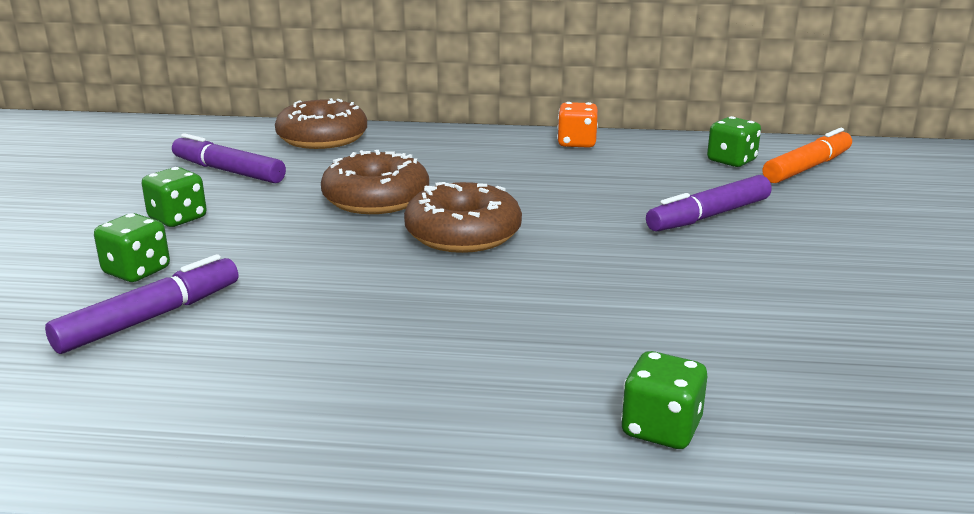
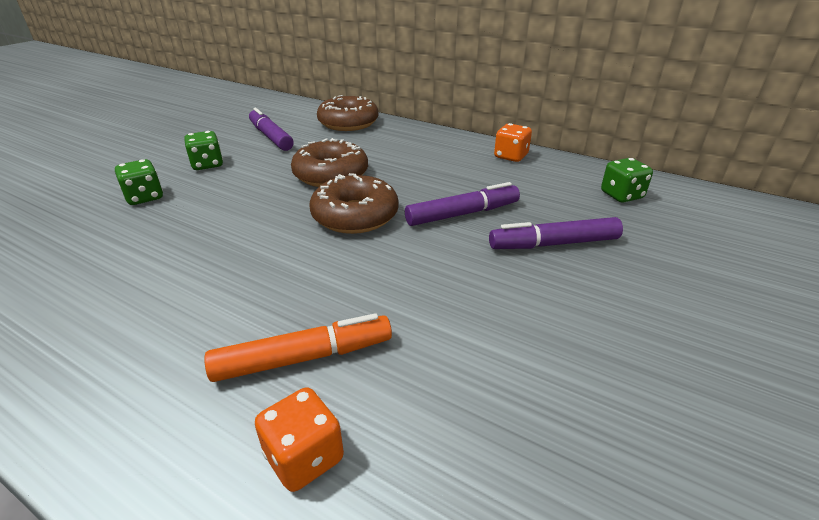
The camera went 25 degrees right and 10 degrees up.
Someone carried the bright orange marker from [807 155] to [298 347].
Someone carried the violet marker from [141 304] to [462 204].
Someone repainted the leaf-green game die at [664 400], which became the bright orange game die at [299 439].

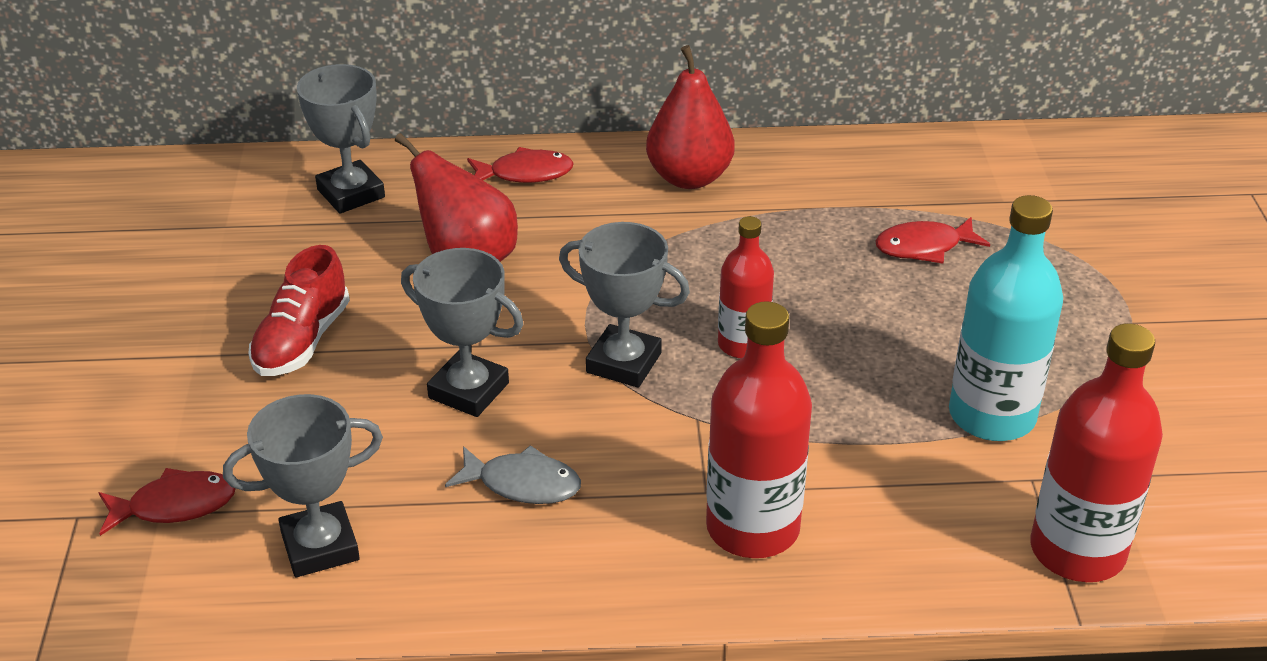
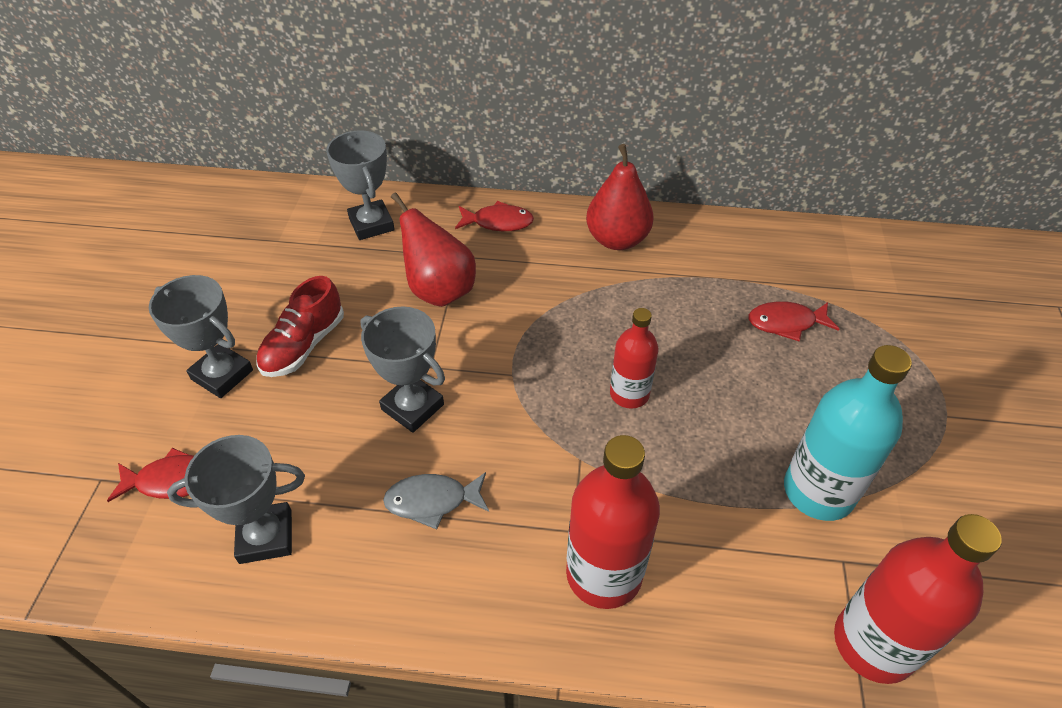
The camera went 10 degrees right and 10 degrees up.
Someone carried the grey prize cup from [624 305] to [201 336].
Someone rotated the grey fish at [513 474] by 150 degrees clockwise.

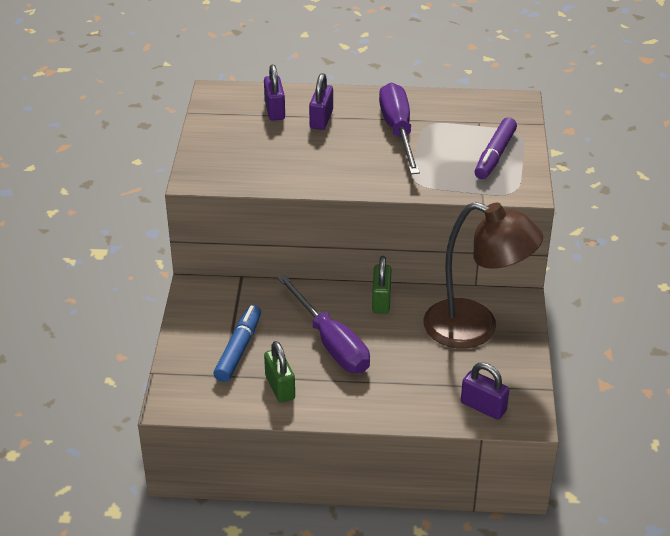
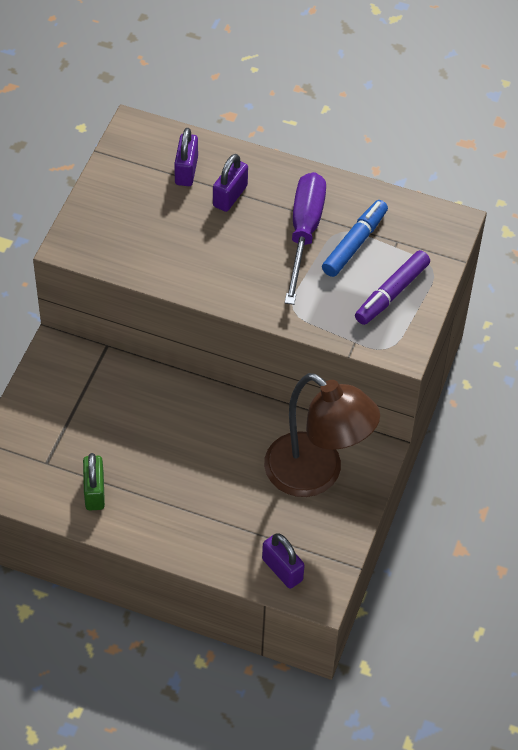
The camera went 15 degrees right and 15 degrees up.
Someone took away the leaf-green lock at [381 285].
Someone took away the violet hand screwdriver at [323 323].
Someone carried the royal blue marker from [237 343] to [355 238].

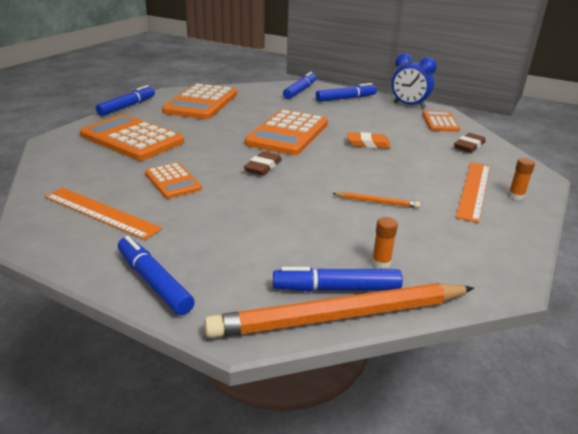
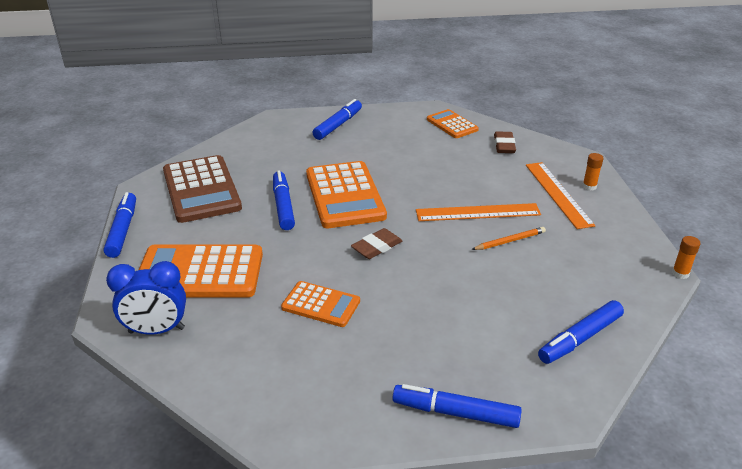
The camera went 35 degrees left and 5 degrees up.
Someone carried the royal blue bedside clock from [414 81] to [146 297].
Someone carried the royal blue marker from [299 85] to [284 200].
Someone repainted the bright orange pocket calculator at [199 101], which became the russet pocket calculator at [202 189].
Someone took away the bright orange gum eraser at [369 140].
Someone rotated the russet gum eraser at [263 163] by 60 degrees clockwise.
Someone carried the bright orange straightedge from [103 214] to [478 212].
Someone carried the bright orange glue stick from [385 243] to [686 257].
Someone took away the bright orange wooden pencil at [339 310].

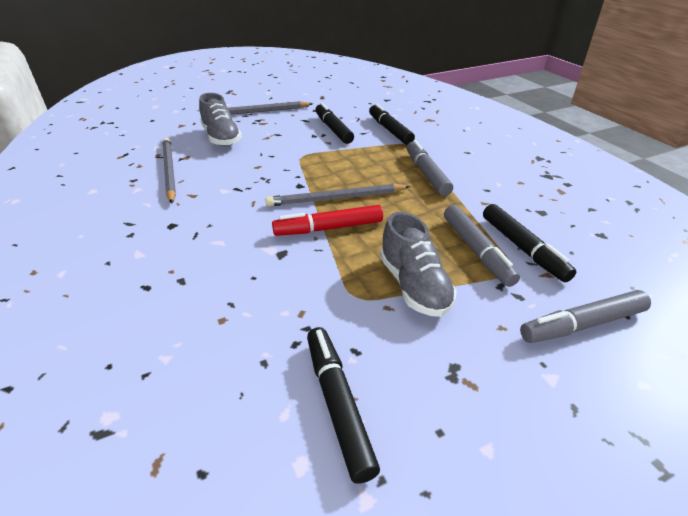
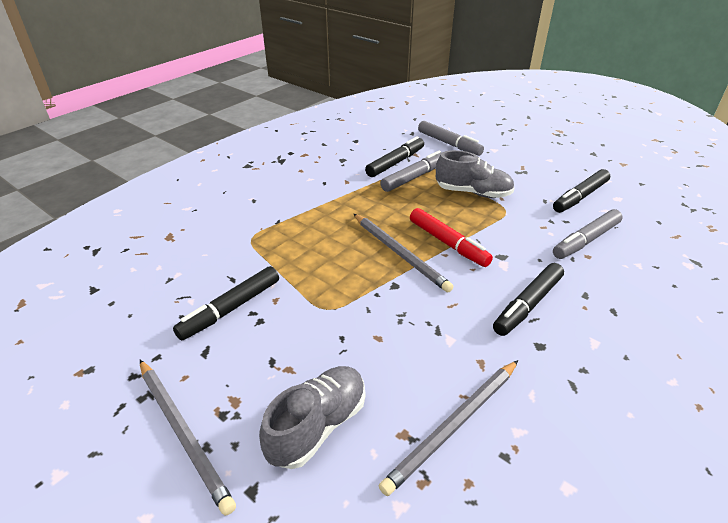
The camera went 115 degrees left and 0 degrees up.
Someone carried the black marker from [392 124] to [528 299].
Someone carried the grey marker from [430 168] to [588 234].
Someone rotated the grey shoe at [418 264] by 60 degrees clockwise.

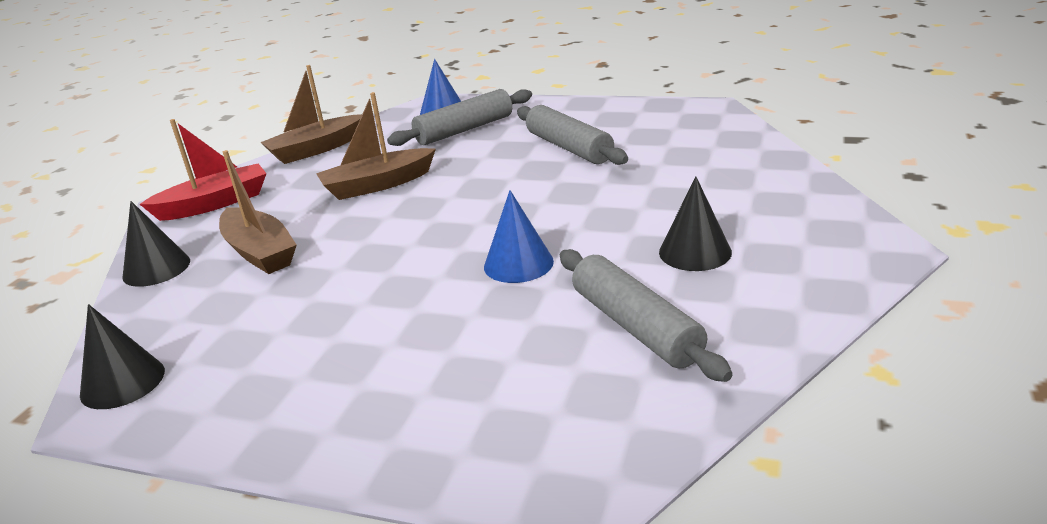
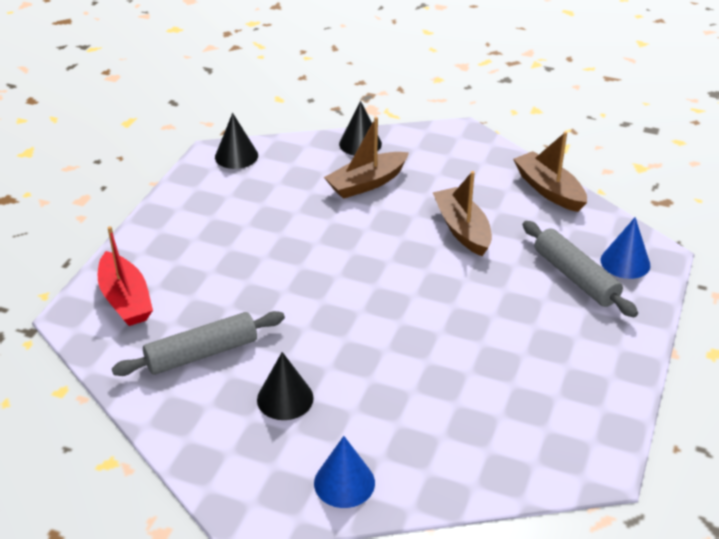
The camera went 90 degrees right and 10 degrees up.
Someone took away the grey dough roller at [572 135].
Someone carried the scarlet sailboat from [203 170] to [125 276].
Someone carried the royal blue cone shape from [519 236] to [344 472].

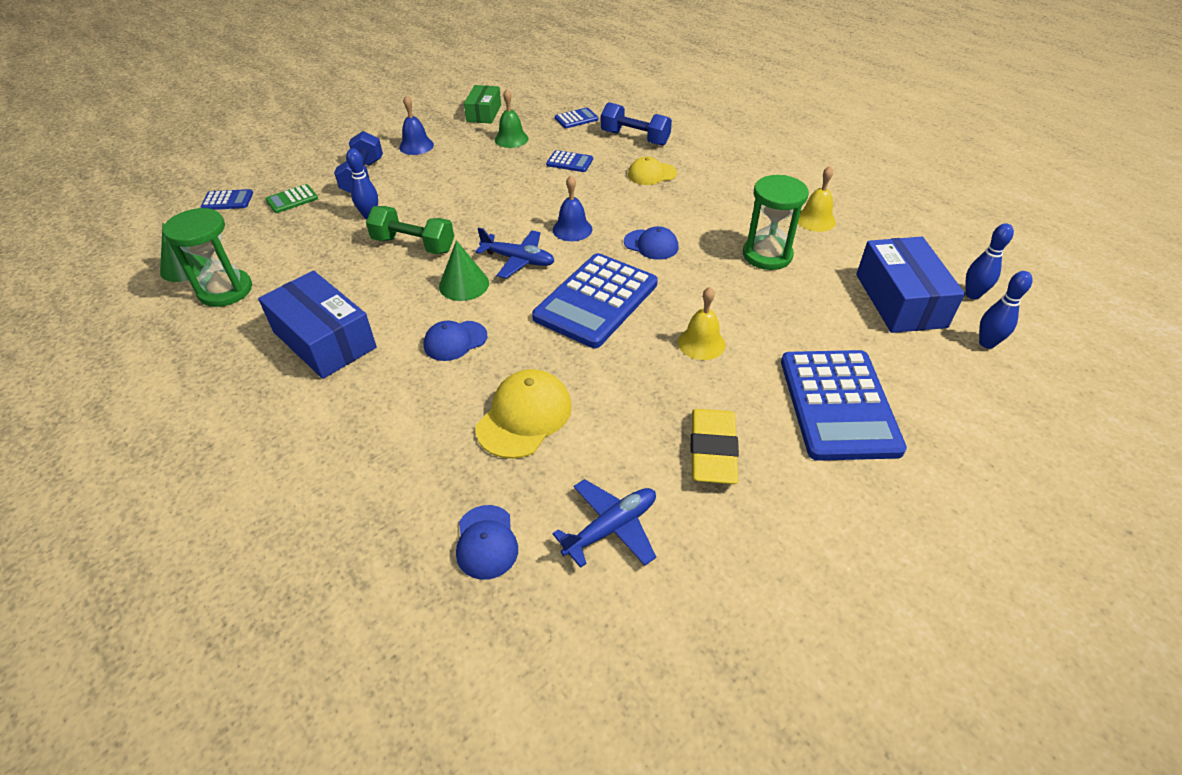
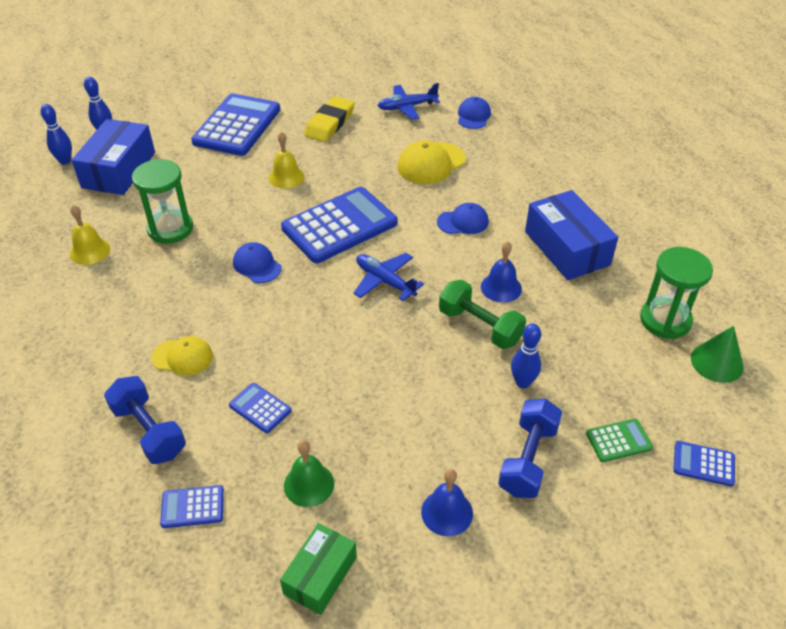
The camera went 160 degrees left and 0 degrees up.
Someone carried the royal blue school bell from [572 208] to [501 272].
Someone took away the leaf-green cone shape at [464 270].

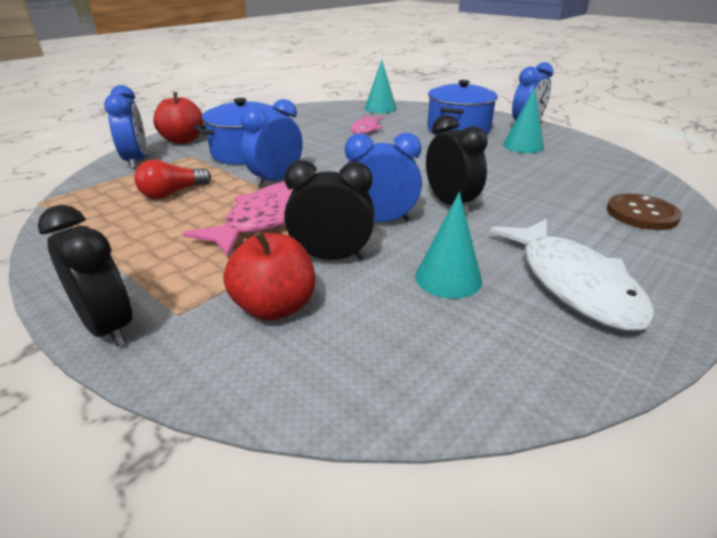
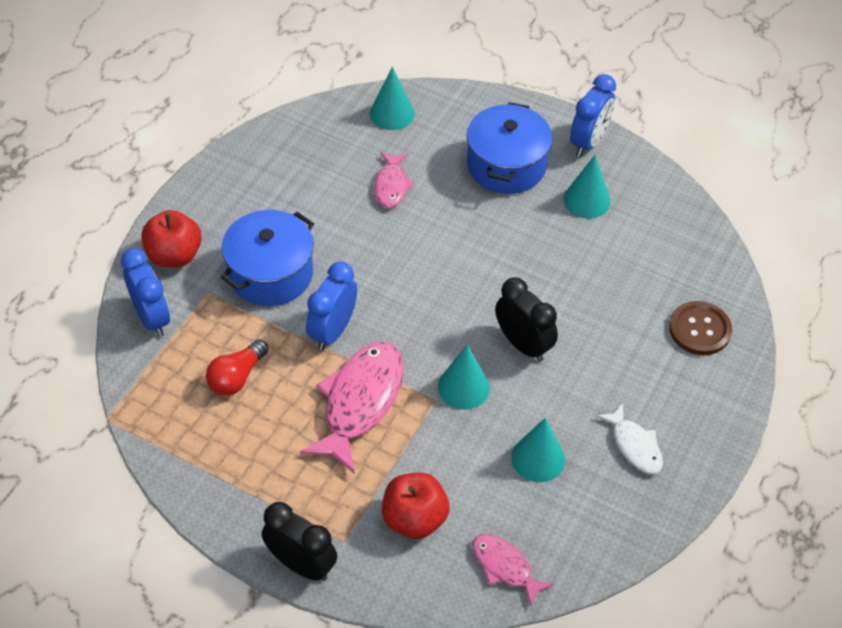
The camera went 15 degrees left and 20 degrees up.
Someone swapped the royal blue bedside clock at [383 177] for the turquoise cone shape at [464 377].
Someone took away the black bedside clock at [329 210].
Someone scaled the pure white fish at [572 275] by 0.55.
Someone put down the rosy fish at [513 570].

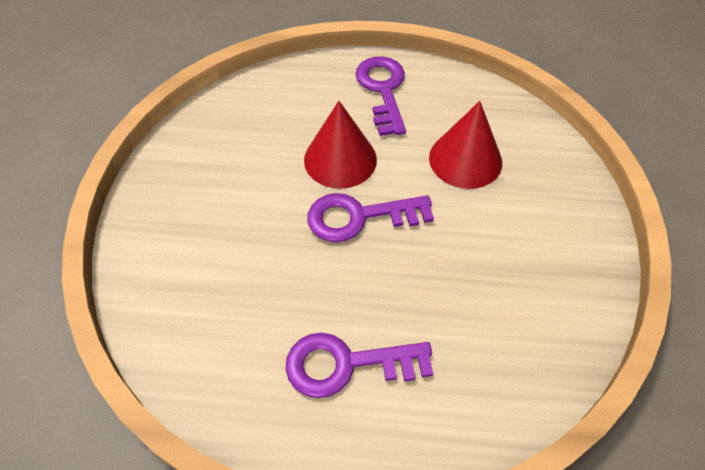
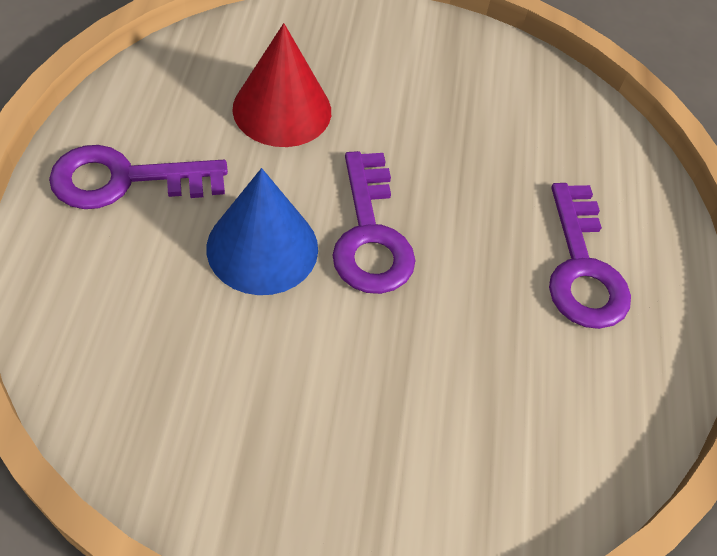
The camera went 95 degrees left and 0 degrees up.
Someone repainted the scarlet cone shape at [340 145], which became the royal blue cone shape at [262 231].

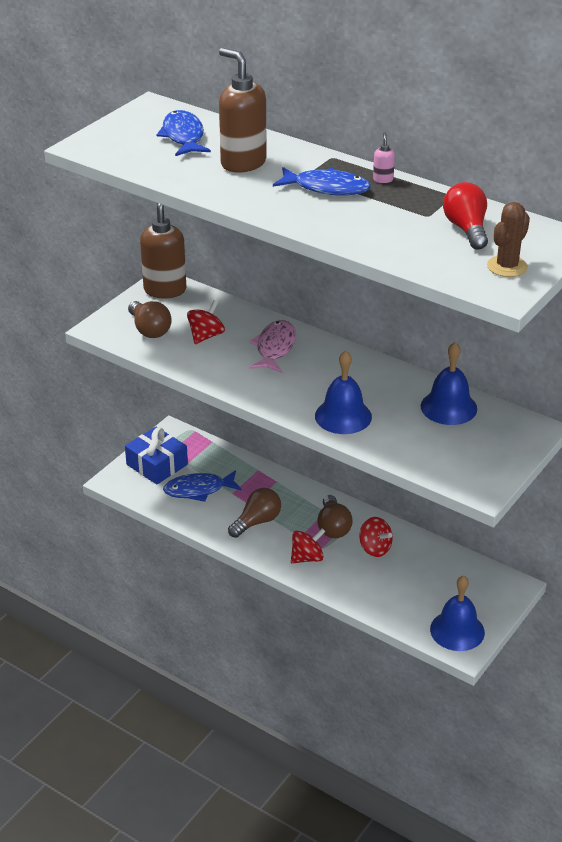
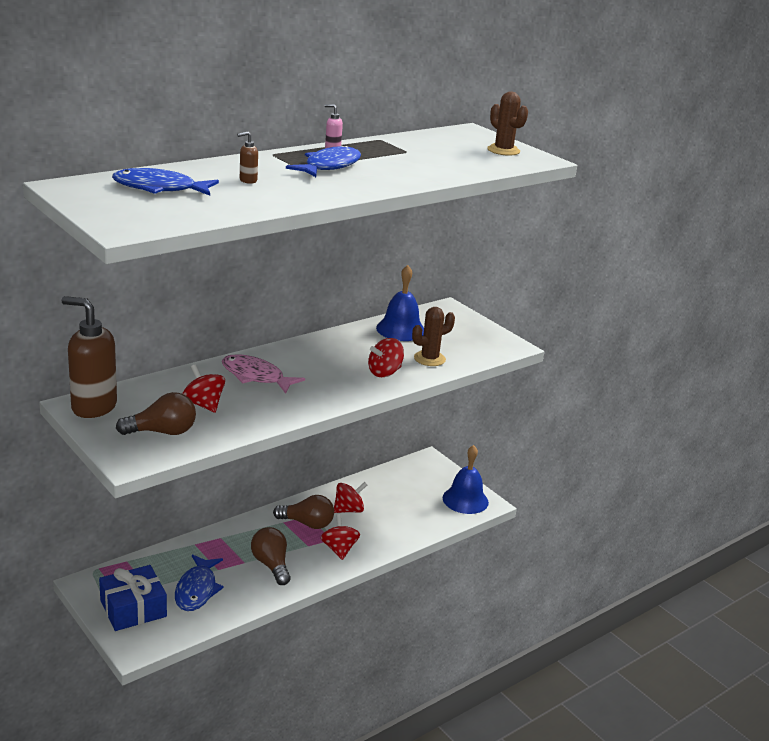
The camera went 75 degrees left and 10 degrees down.
Someone scaled the russet soap dispenser at [243 110] by 0.40.
Someone took away the scarlet lightbulb at [465 216].
Someone swapped the royal blue school bell at [343 392] for the scarlet toy top at [386 357].
Someone put down the russet cactus at [433 336].

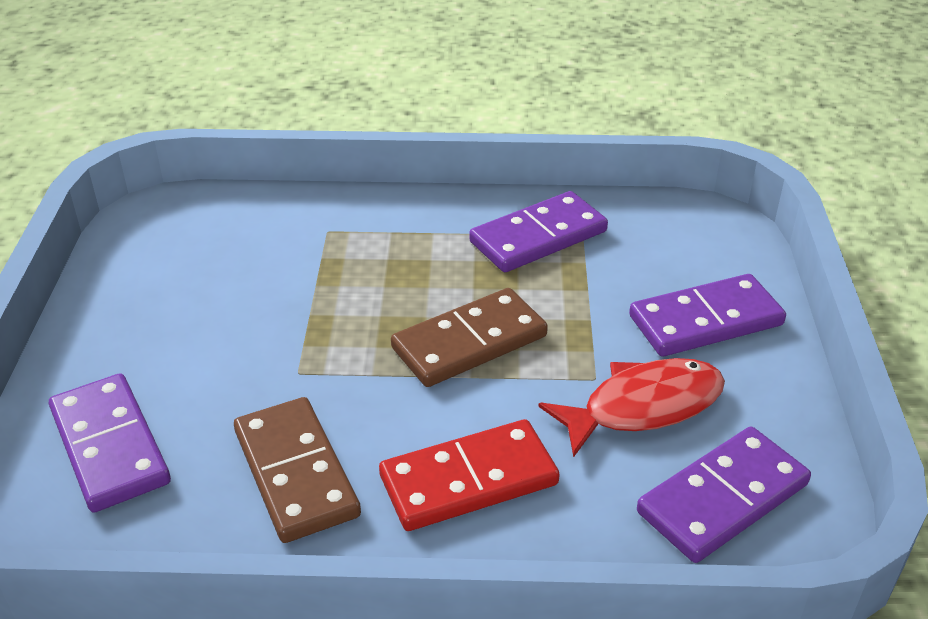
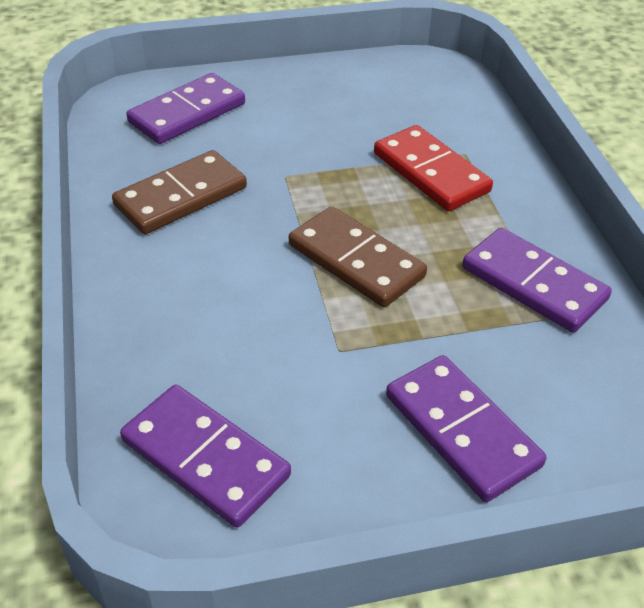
The camera went 75 degrees right and 5 degrees up.
Someone took away the scarlet fish at [631 408].
Someone carried the scarlet domino tile from [469 475] to [433 168].

